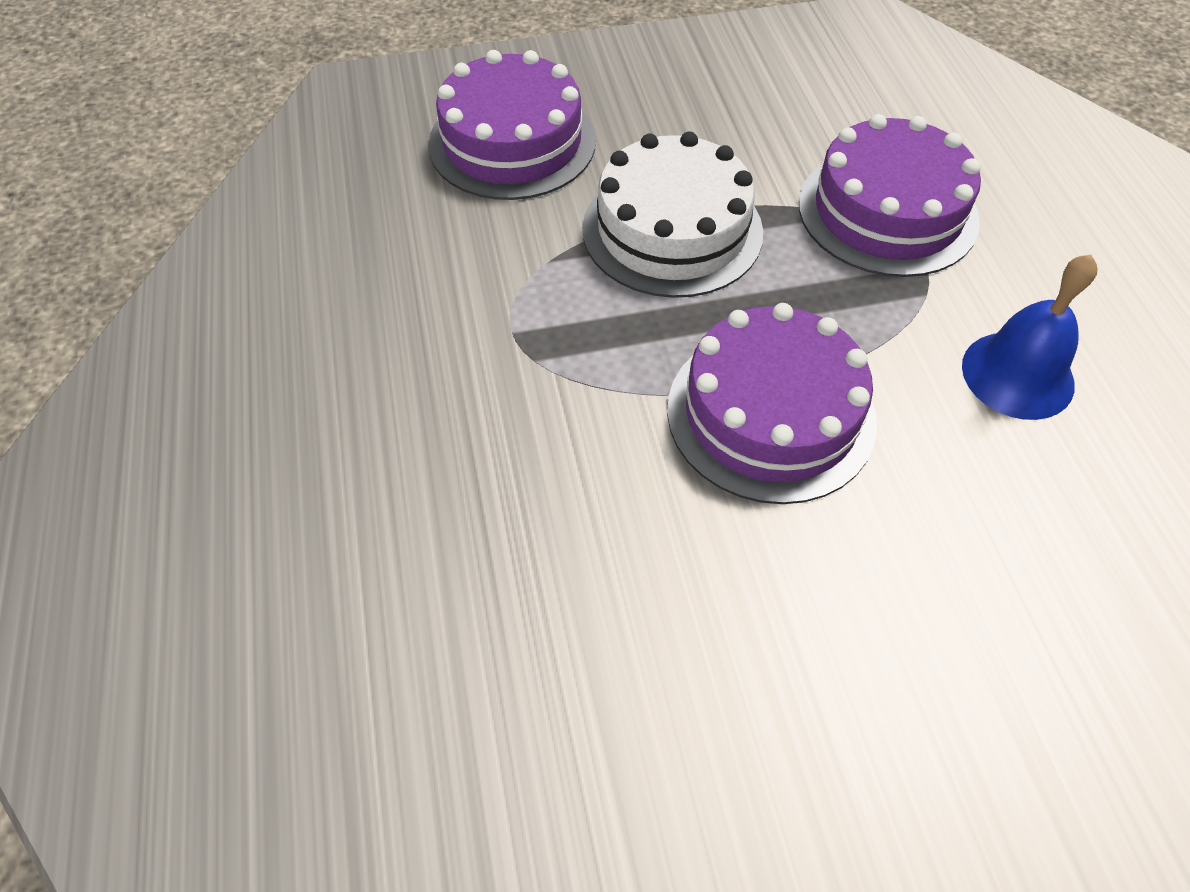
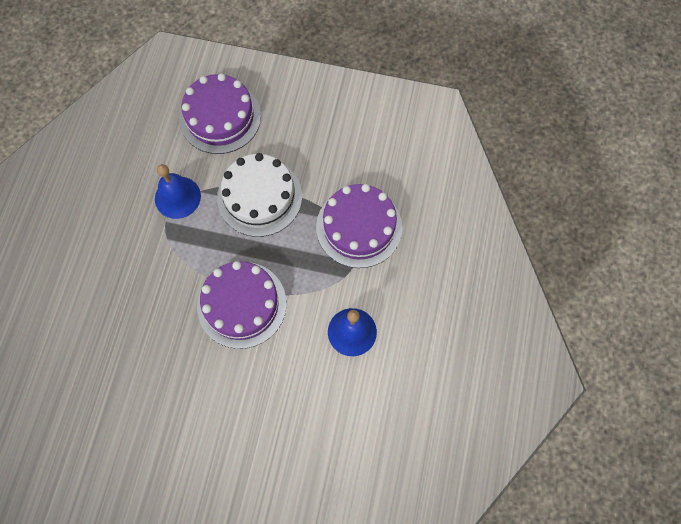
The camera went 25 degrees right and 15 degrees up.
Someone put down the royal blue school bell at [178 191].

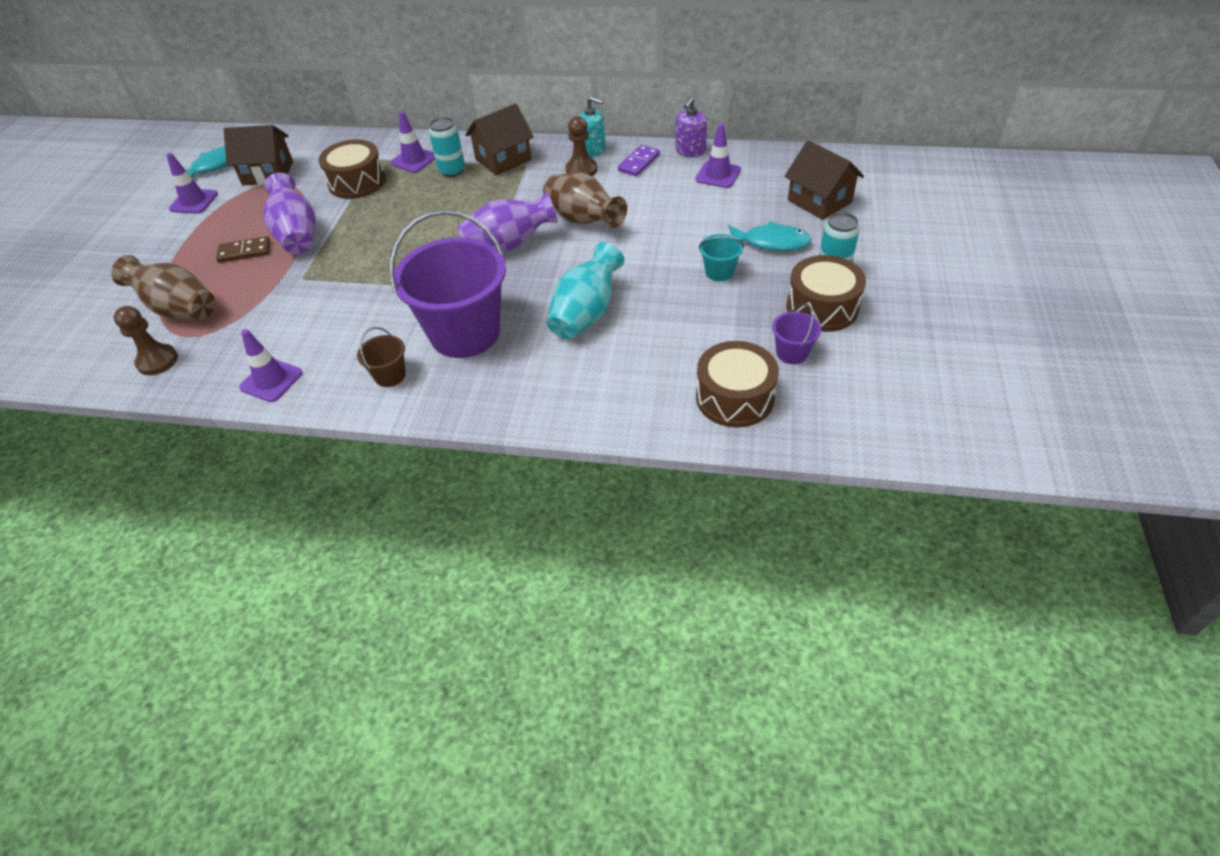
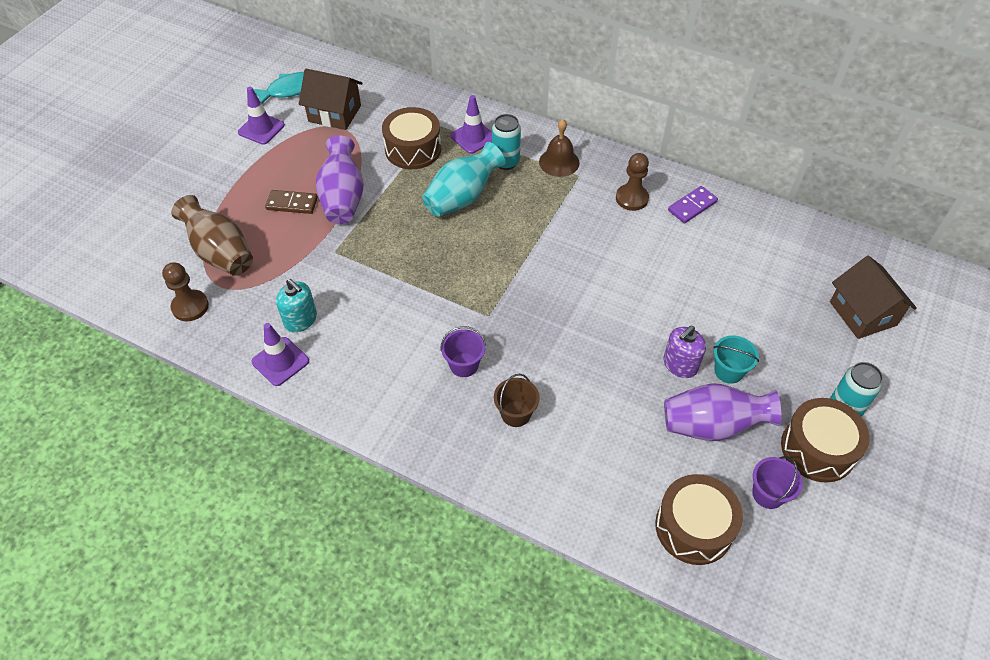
The camera went 15 degrees right and 5 degrees up.
Someone carried the turquoise soap dispenser from [592 127] to [296 305].
Someone carried the violet soap dispenser from [691 127] to [684 352].
Someone swapped the russet cottage at [499 139] for the russet school bell at [559 148].
Someone took away the violet traffic cone at [718 156].
Someone took away the russet flower vase at [585 200].
Someone carried the violet flower vase from [507 222] to [722 412].
Someone scaled the violet sand bucket at [448 284] by 0.42.
Someone took away the turquoise fish at [770 236].
Someone carried the turquoise flower vase from [586 291] to [464 179].
Someone carried the russet sand bucket from [381 357] to [517 400].

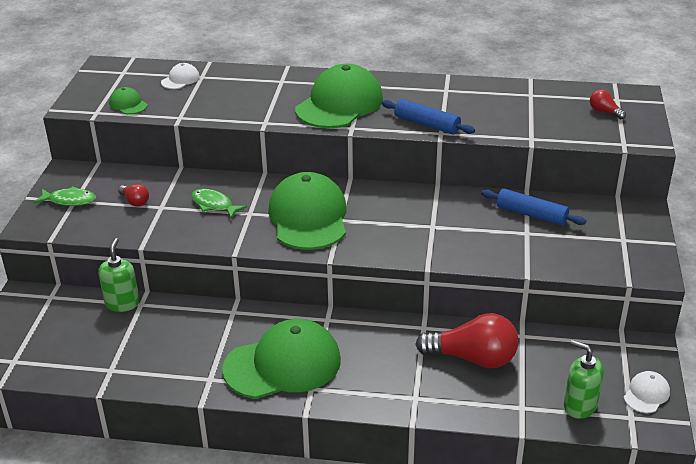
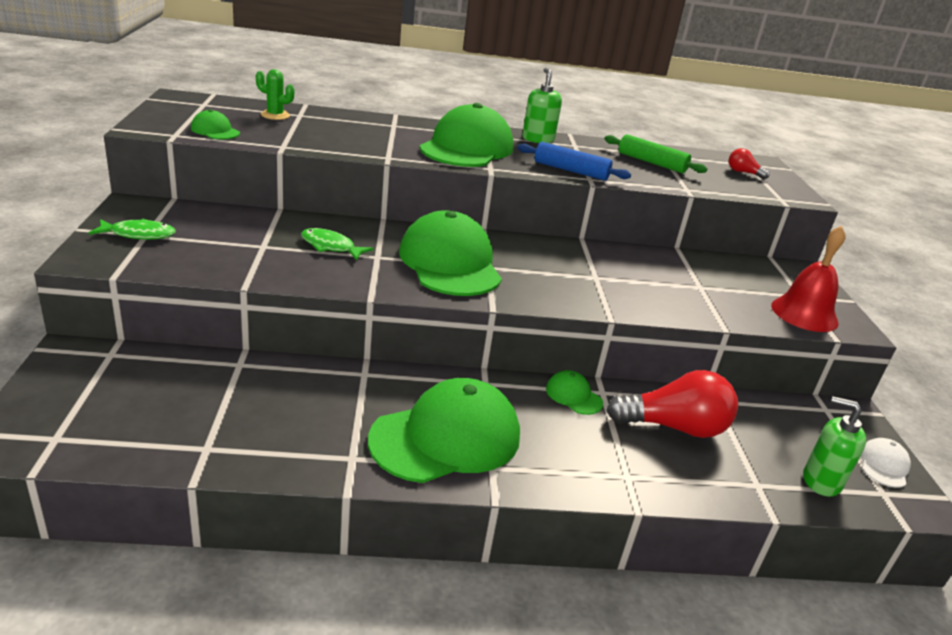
The camera went 15 degrees left and 5 degrees down.
Someone swapped the pure white peaked cap at [180 76] for the leaf-green cactus at [275 94].
Someone took away the scarlet lightbulb at [133 195].
Someone took away the royal blue dough roller at [533 207].
Someone carried the leaf-green soap dispenser from [119 275] to [542 105].
Someone put down the leaf-green dough roller at [655 154].
Someone put down the scarlet school bell at [808 279].
Someone put down the leaf-green peaked cap at [574 392].

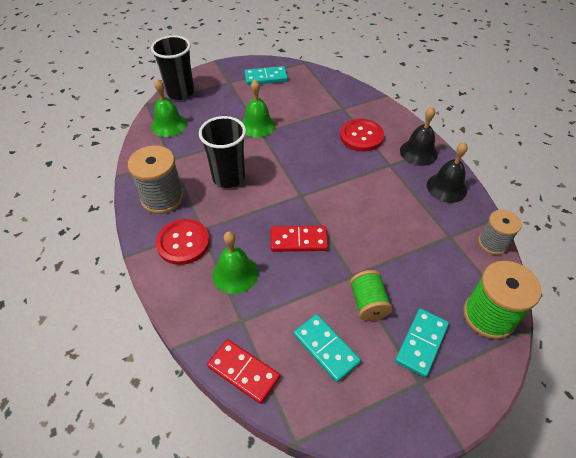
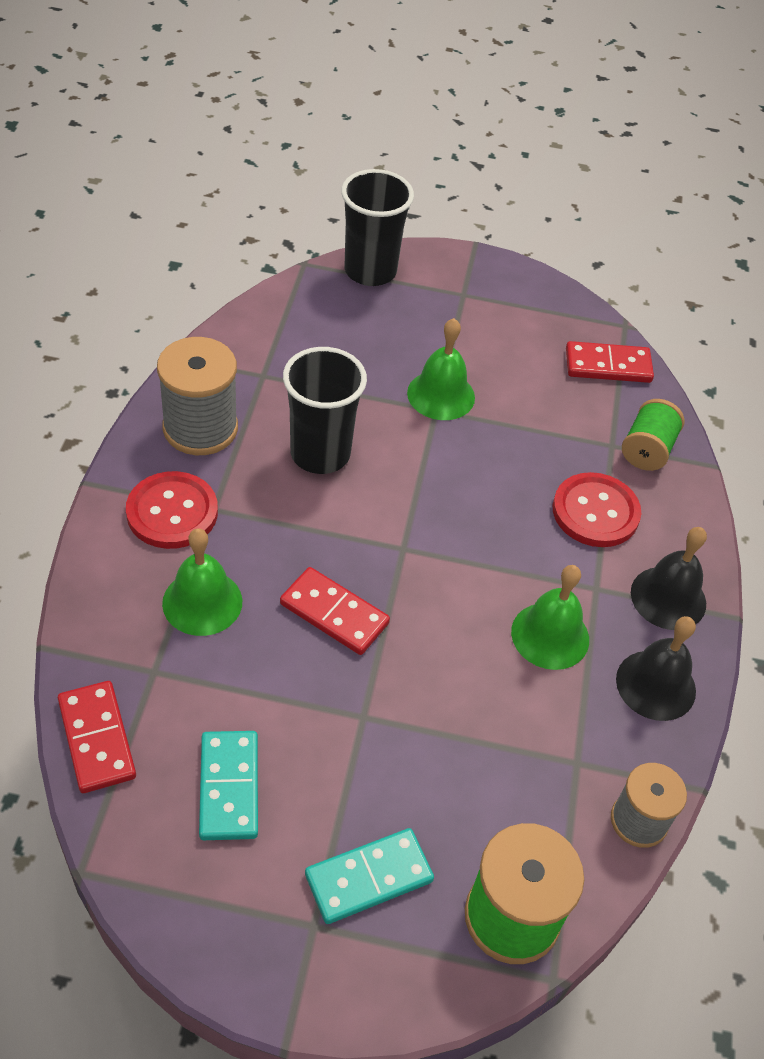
The camera went 30 degrees right and 0 degrees up.
Someone took away the turquoise domino tile at [266 75].
Someone carried the leaf-green school bell from [169 108] to [550 617].
Someone carried the leaf-green reel of thread from [371 295] to [653 435].
Someone put down the scarlet domino tile at [610 362].

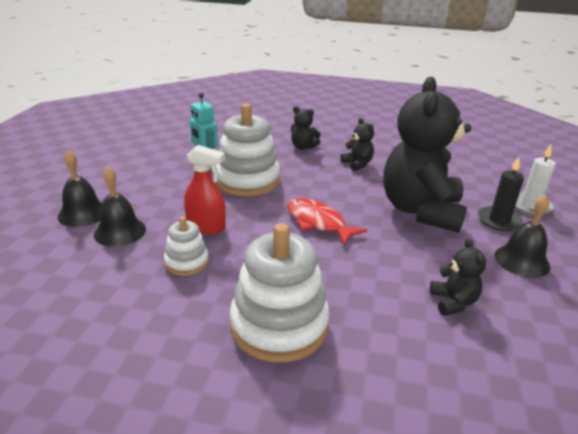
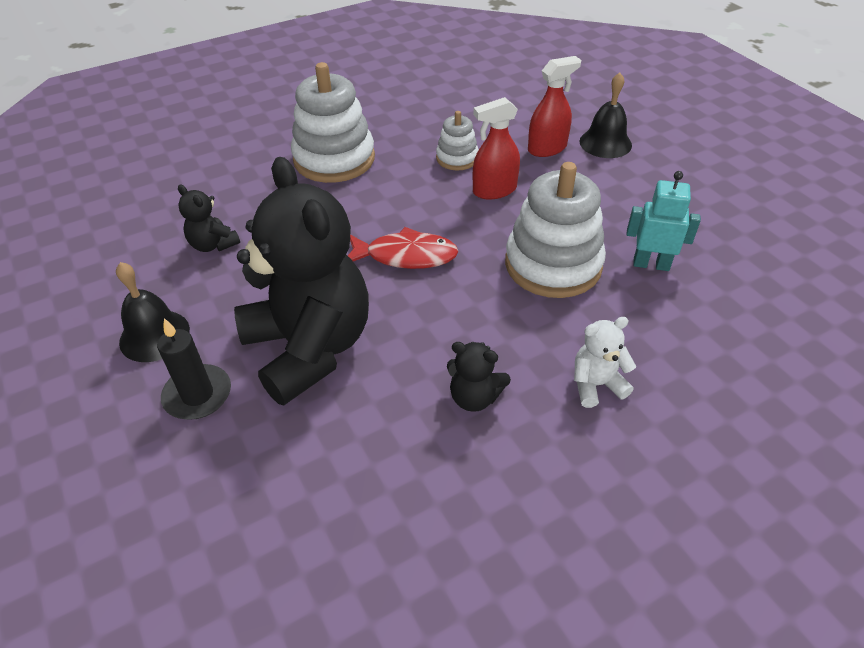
The camera went 140 degrees right and 15 degrees up.
Someone repainted the black teddy at [306 128], which became the pure white teddy at [605 362].
Someone took away the pure white candle at [535 180].
Someone swapped the black school bell at [120 207] for the scarlet spray cleaner at [554 106].

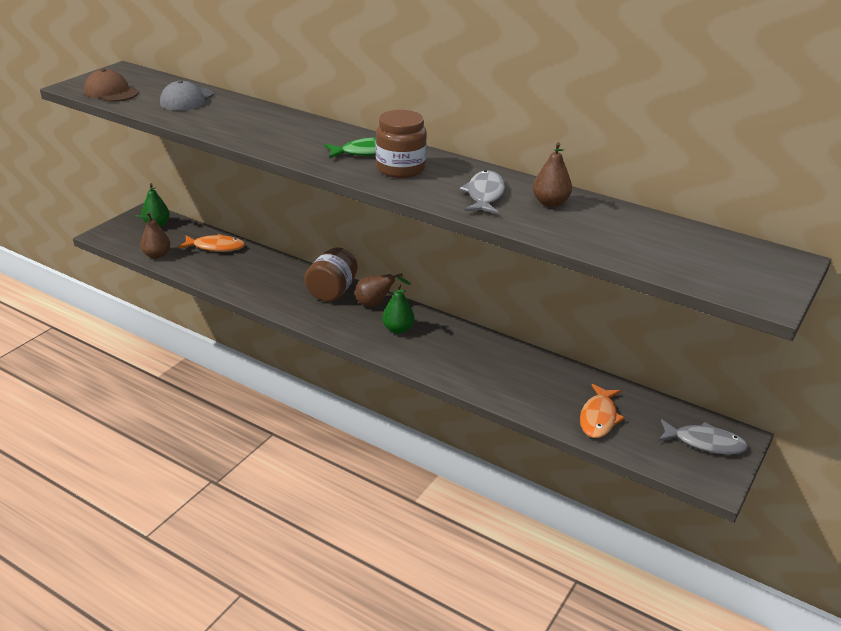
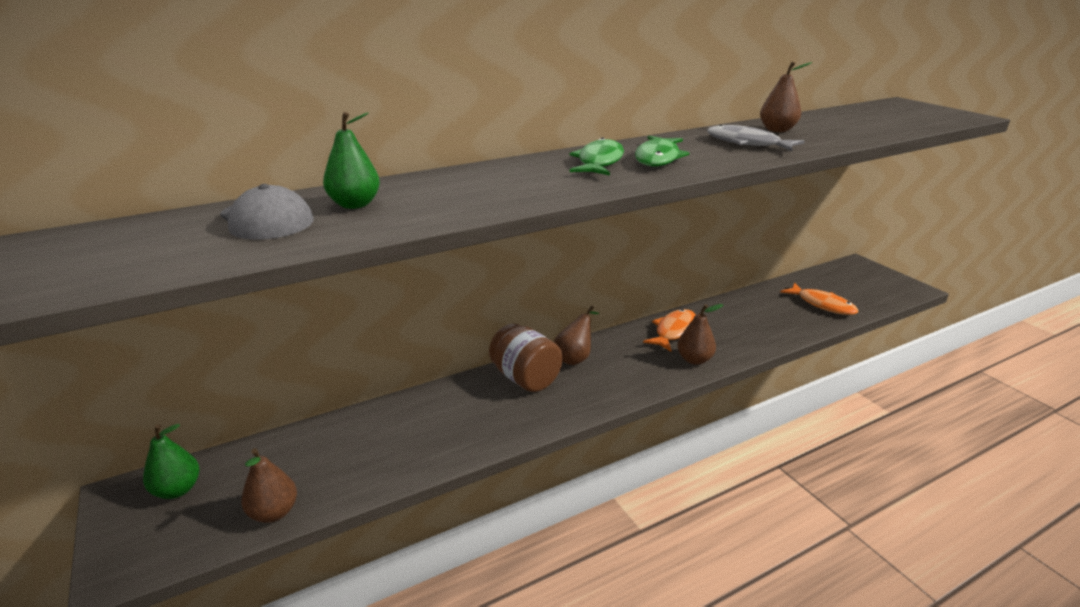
The camera went 60 degrees left and 5 degrees down.
Someone took away the russet peaked cap at [111 85].
Someone swapped the russet preserve jar at [401 144] for the leaf-green fish at [662 151].
Someone carried the bright orange fish from [211 243] to [669 330].
Someone carried the leaf-green pear from [398 309] to [351 160].
Someone took away the grey fish at [703 436].
Someone put down the russet pear at [700 334].

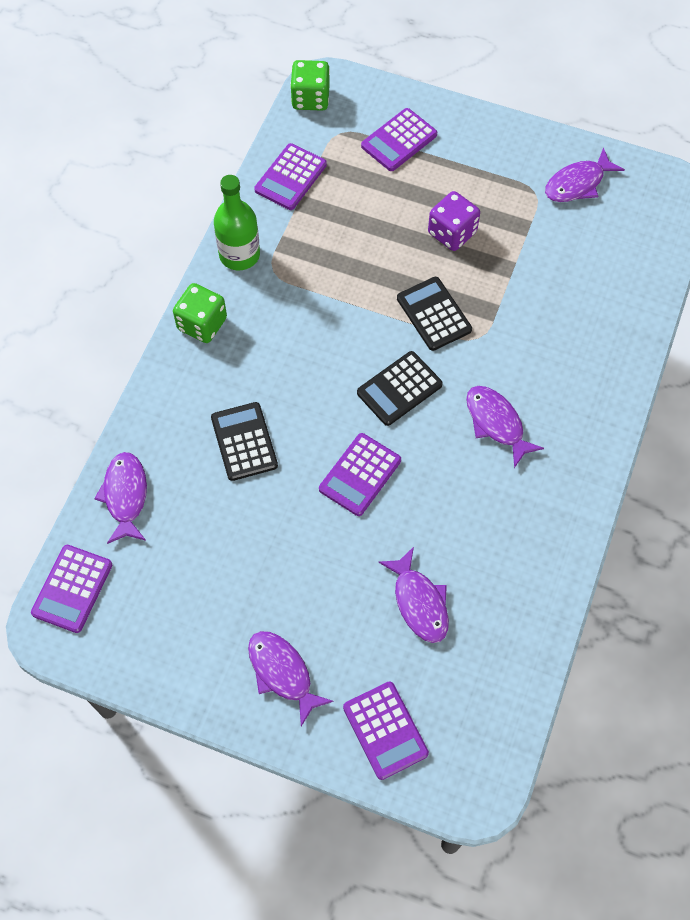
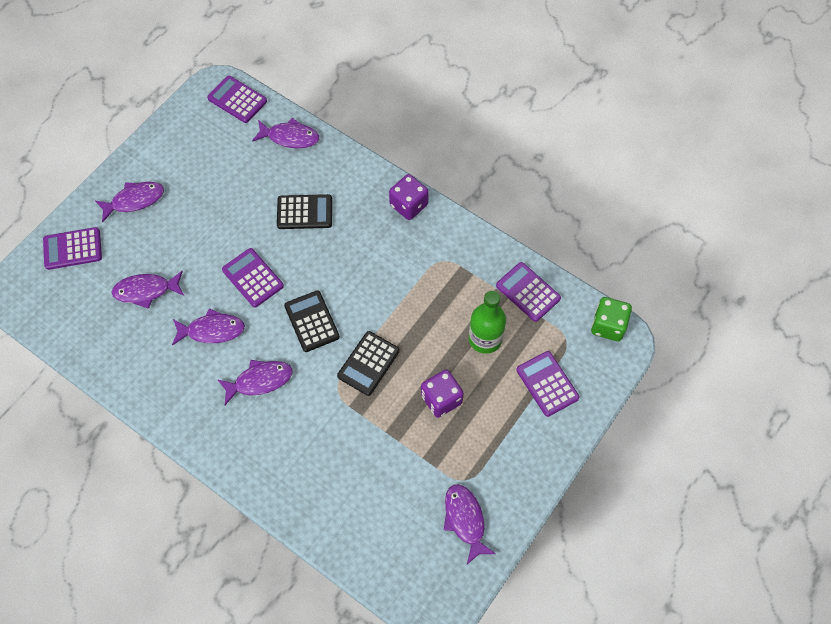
The camera went 105 degrees right and 0 degrees up.
Someone carried the leaf-green bottle from [237 222] to [487 322].
Someone rotated the black pocket calculator at [434 314] by 135 degrees clockwise.
Someone repainted the leaf-green game die at [200 313], which became the violet game die at [409 197].
Someone put down the violet fish at [208 326].

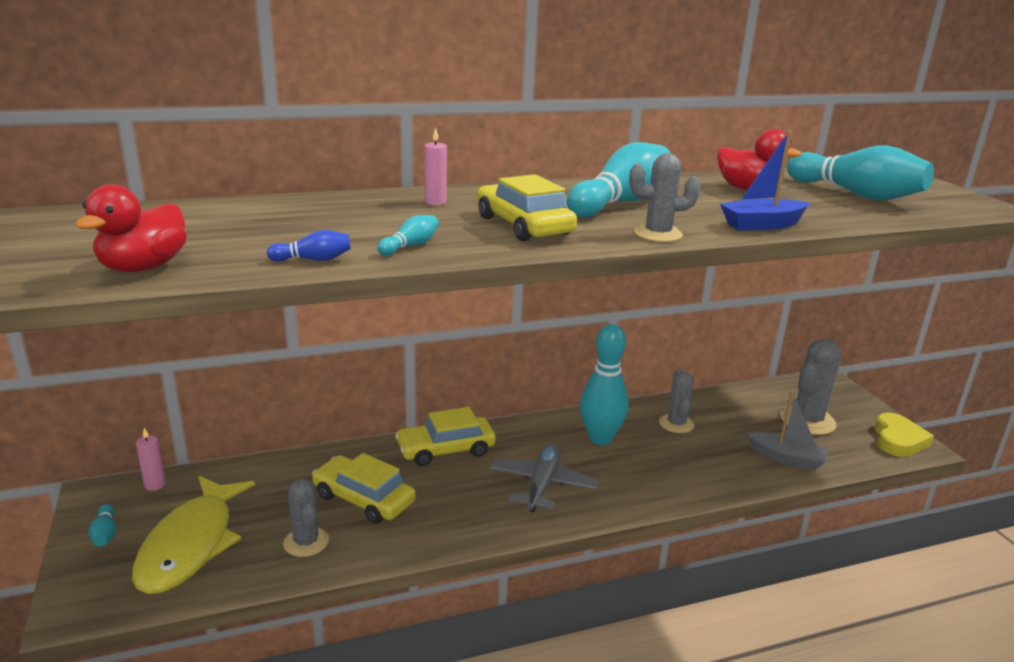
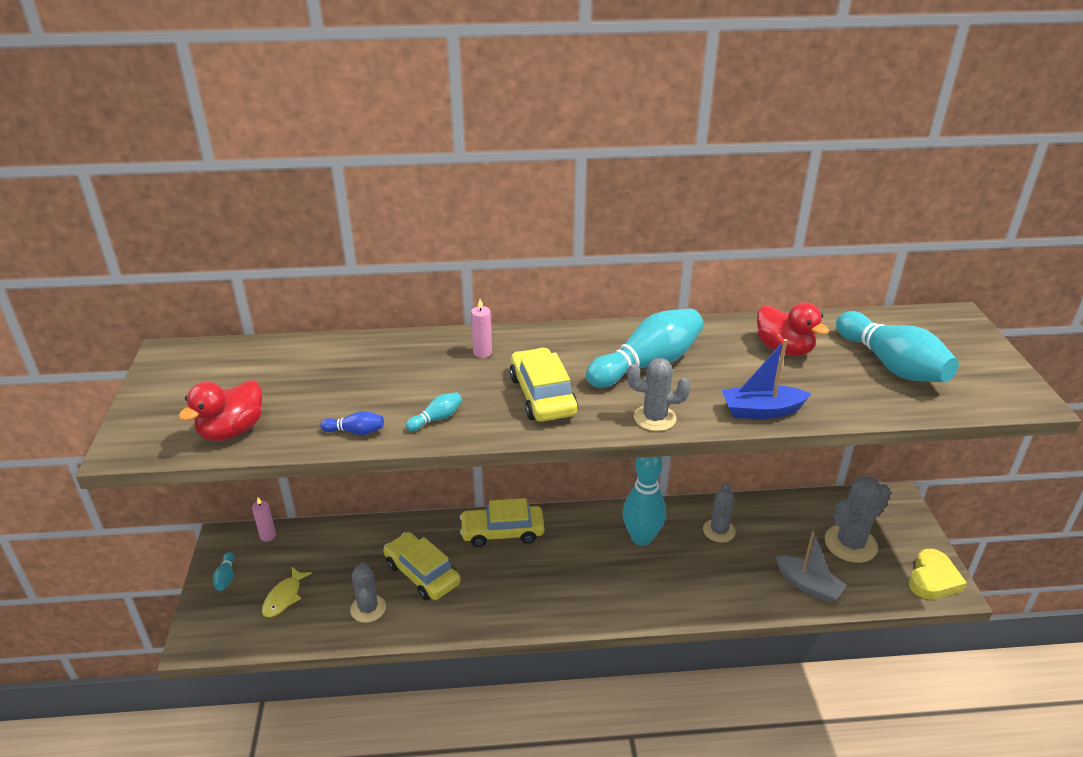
The camera went 15 degrees right and 10 degrees up.
Someone took away the grey aeroplane at [544 477].
Someone scaled the yellow fish at [193 535] by 0.48.

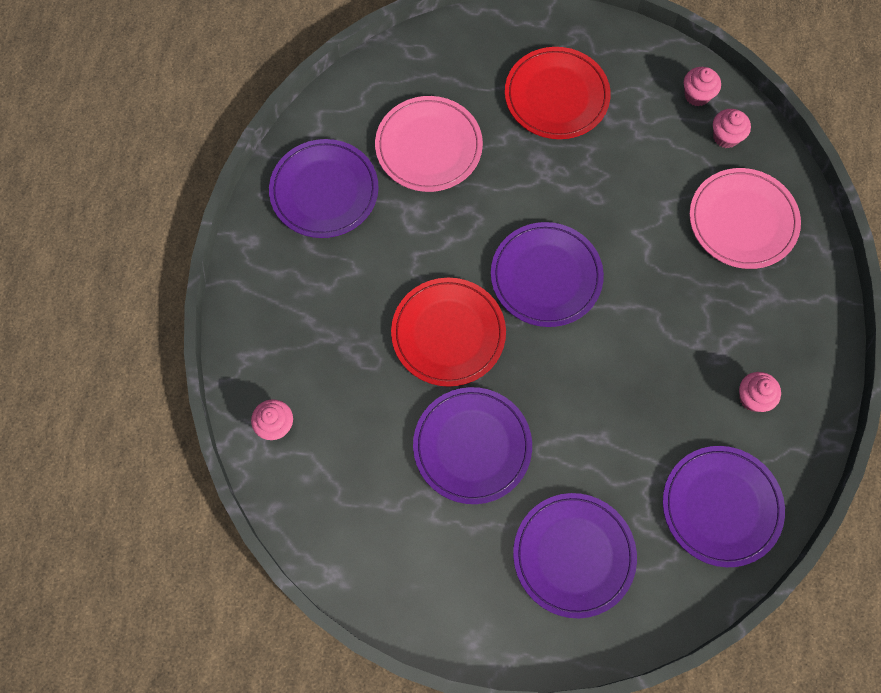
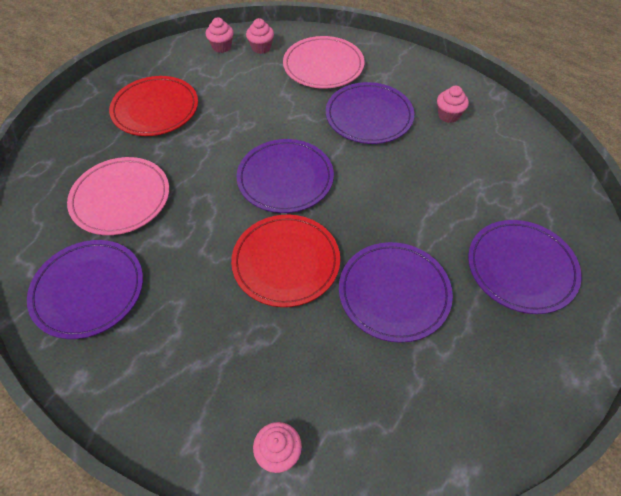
The camera went 60 degrees left and 15 degrees down.
Someone carried the violet plate from [724 506] to [370 113].

